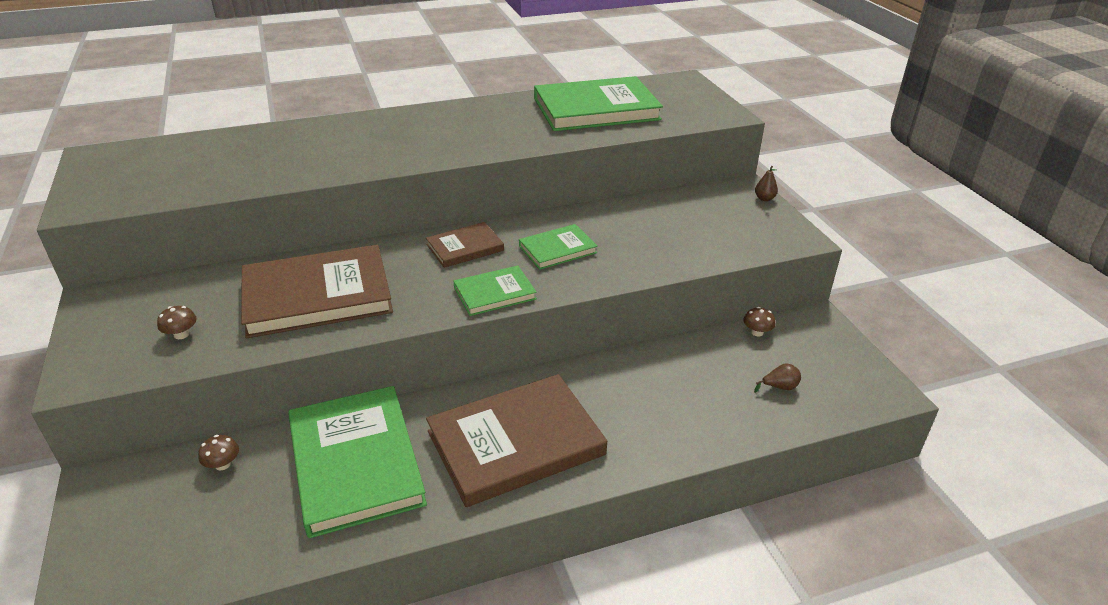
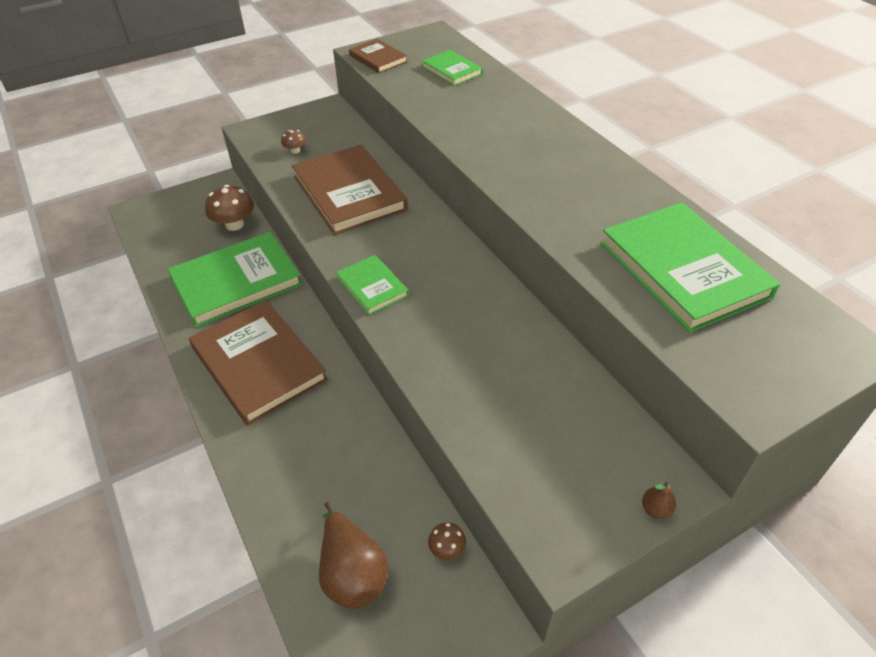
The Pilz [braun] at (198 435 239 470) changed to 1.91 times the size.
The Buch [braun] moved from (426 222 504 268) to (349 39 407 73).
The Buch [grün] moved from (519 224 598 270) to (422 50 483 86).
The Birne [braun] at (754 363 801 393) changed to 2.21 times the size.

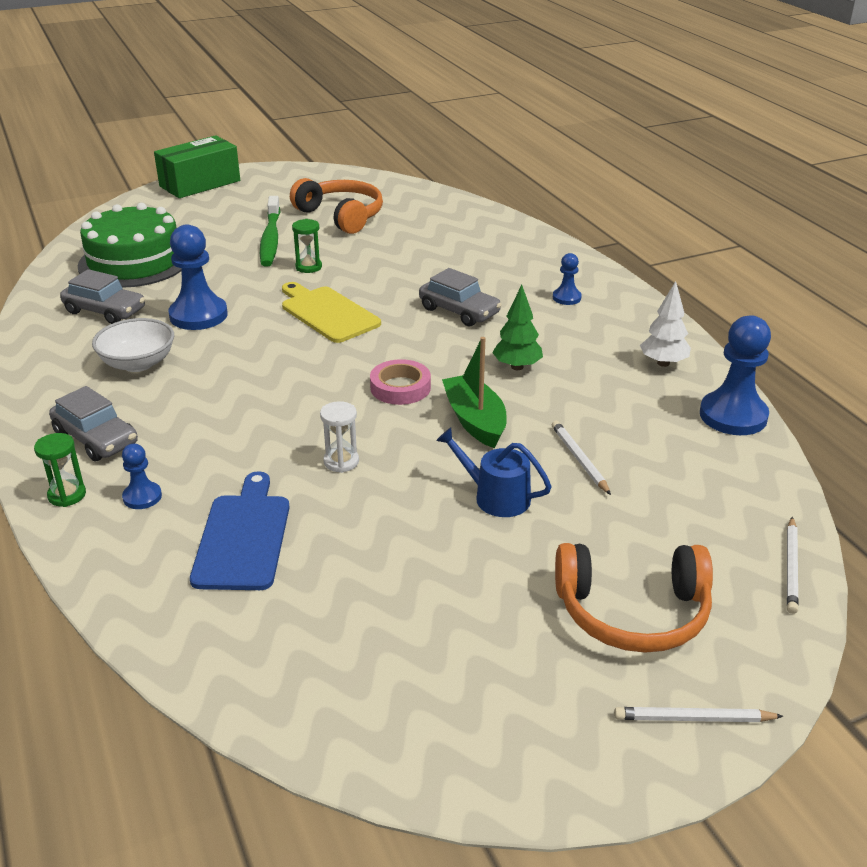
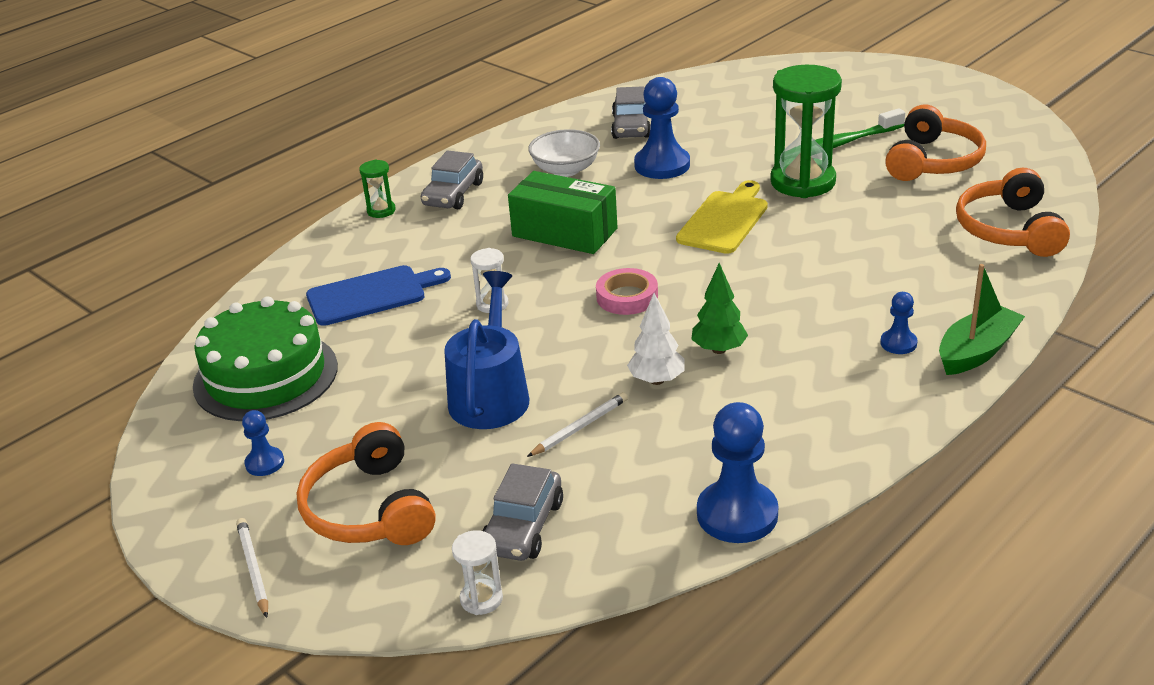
The Kuchen [grün] moved from (78 203 182 288) to (193 296 338 421).
The Bauer [blau] moved from (122 443 162 509) to (242 410 284 476).
The Schachtel [grün] moved from (154 135 240 198) to (508 171 618 254).
The Sanduhr [grün] at (292 219 322 273) changed to 2.23 times the size.
The Auto [grau] moved from (419 268 502 326) to (483 463 563 561).
The Gießkanne [blau] at (436 428 552 517) changed to 1.55 times the size.
The Boot [grün] moved from (442 337 507 448) to (939 264 1025 375).
The Baum [weiß] moved from (640 281 691 367) to (627 293 684 385).
The Bleistift [weiß] at (787 517 799 614) was replaced by the Sanduhr [weiß] at (452 530 503 615).
The Kopfhörer [orange] at (956 168 1070 257) appeared.

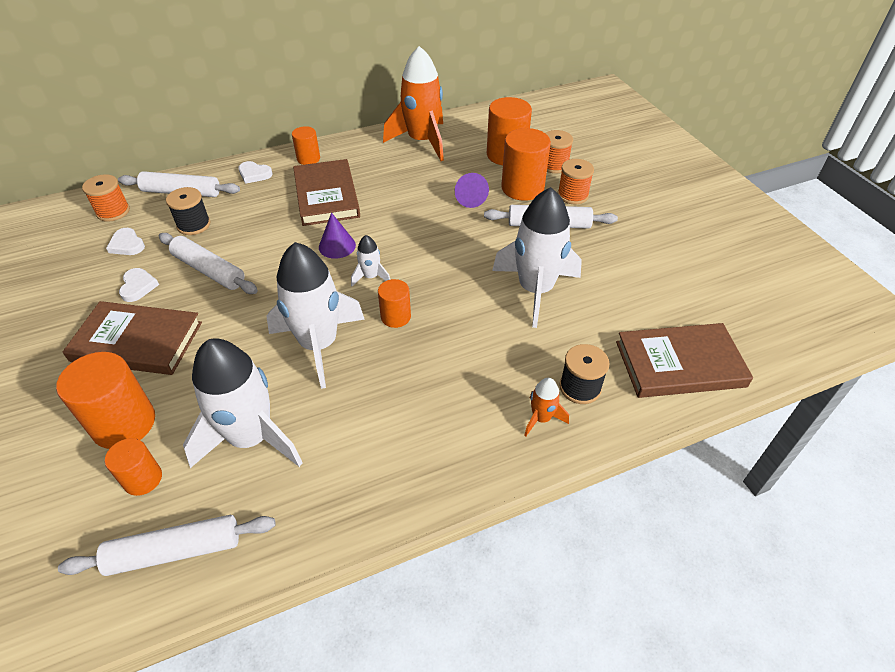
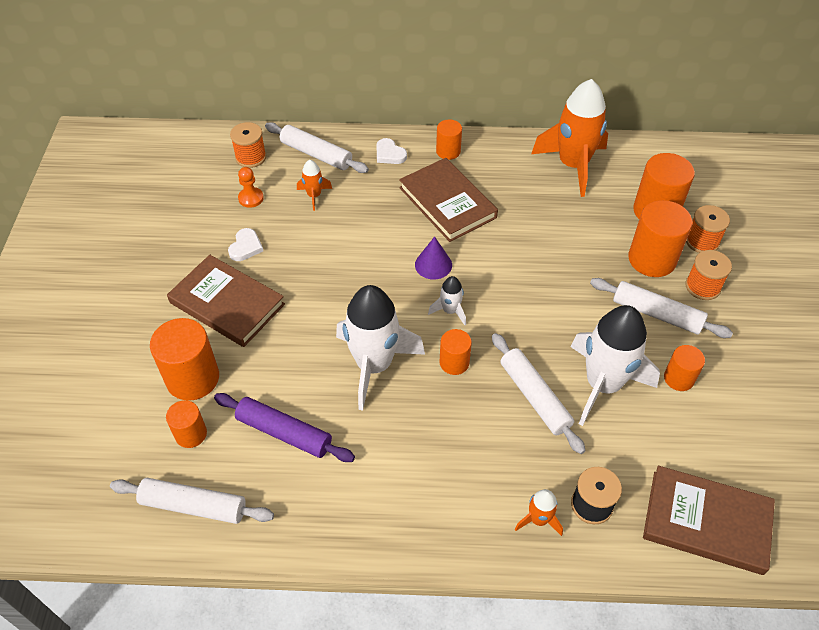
The Herz [weiß] at (106 228 145 255) was replaced by the Bauer [orange] at (238 167 264 208).
The Nudelholz [weiß] moved from (159 233 258 294) to (492 333 586 454).
The Garnrolle [schwarz] at (166 187 211 235) was replaced by the Rakete [orange] at (297 160 332 211).
The Rakete [weiß] at (183 339 303 468) was replaced by the Nudelholz [lila] at (214 393 355 462).
The Buch [braun] at (293 159 360 226) turned 45 degrees counterclockwise.
The Kegel [lila] at (455 173 489 208) disappeared.
The Vollzylinder [orange] at (664 345 705 391) appeared.

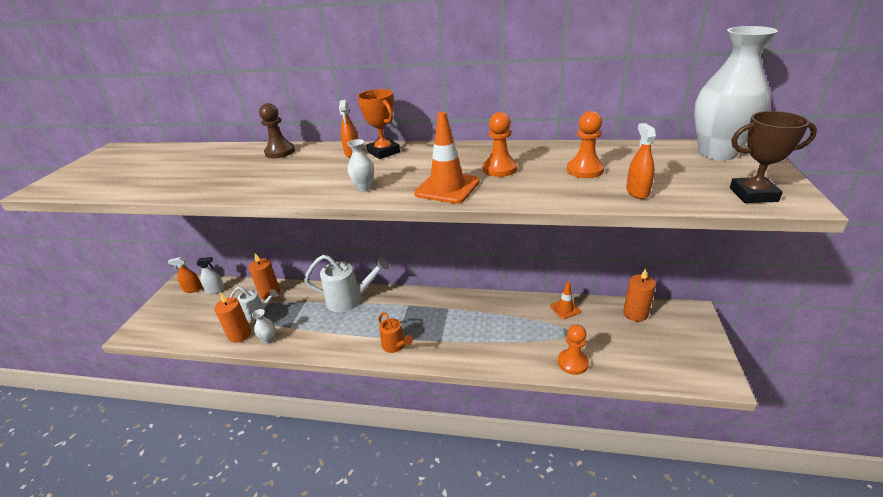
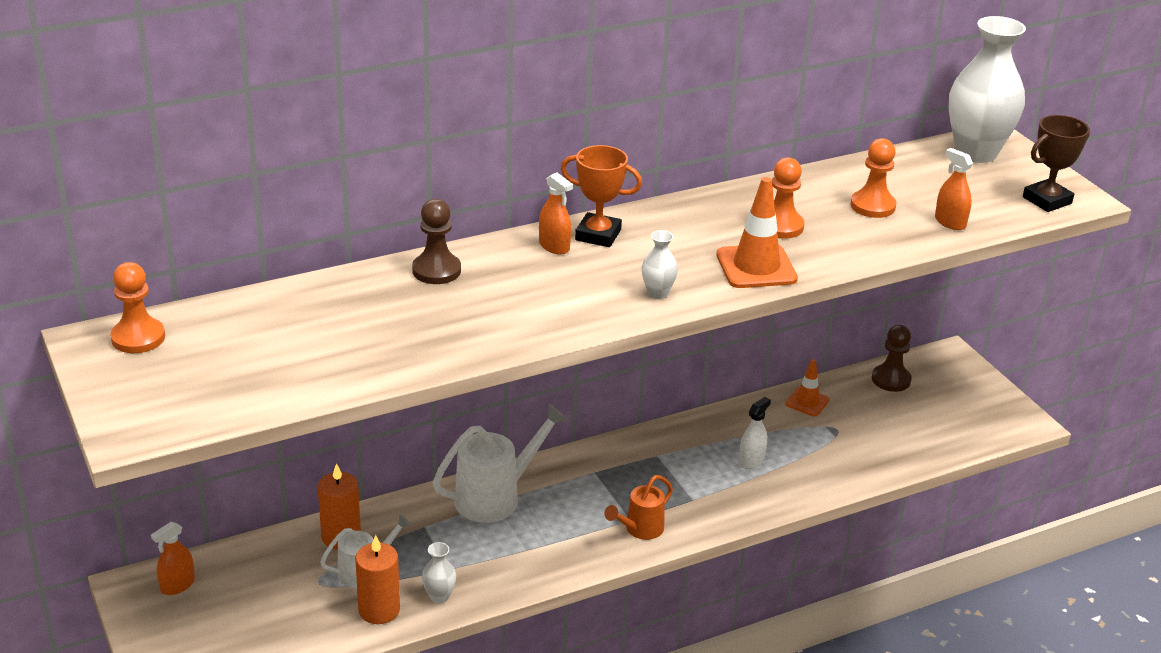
The Sprühflasche [weiß] moved from (196 257 225 294) to (739 397 771 469).
The Gießkanne [orange] at (378 312 413 353) turned 120 degrees clockwise.
The Bauer [orange] moved from (558 324 589 375) to (110 262 165 353).
The Kerze [orange] at (623 269 656 322) was replaced by the Bauer [braun] at (872 325 912 392).

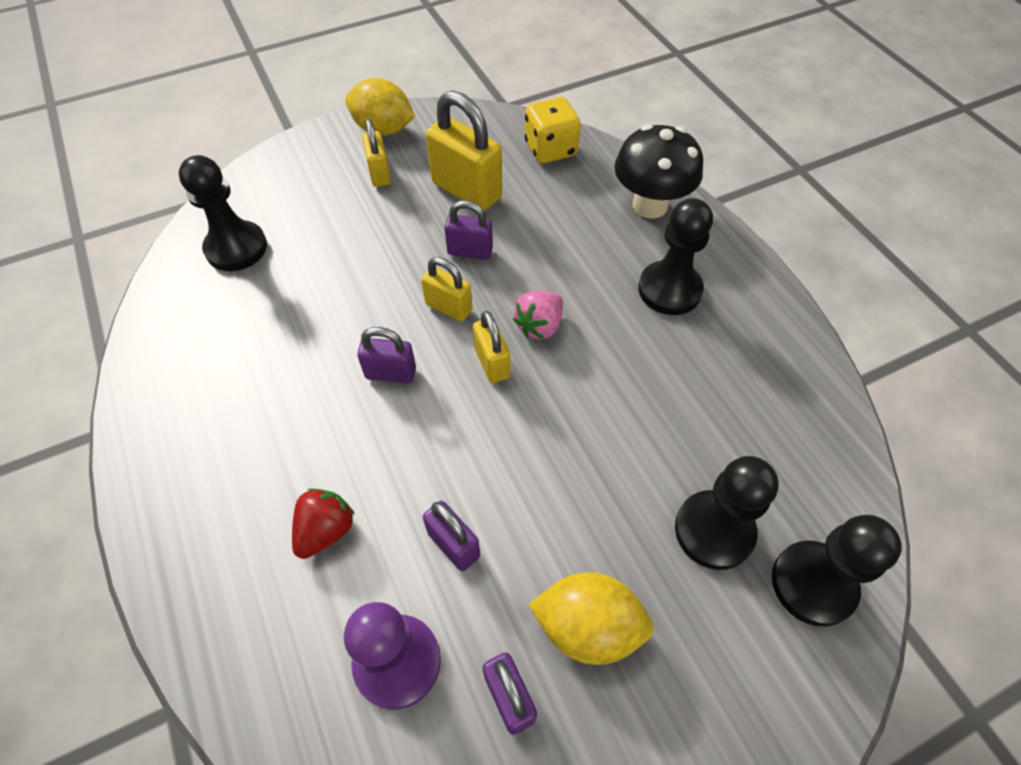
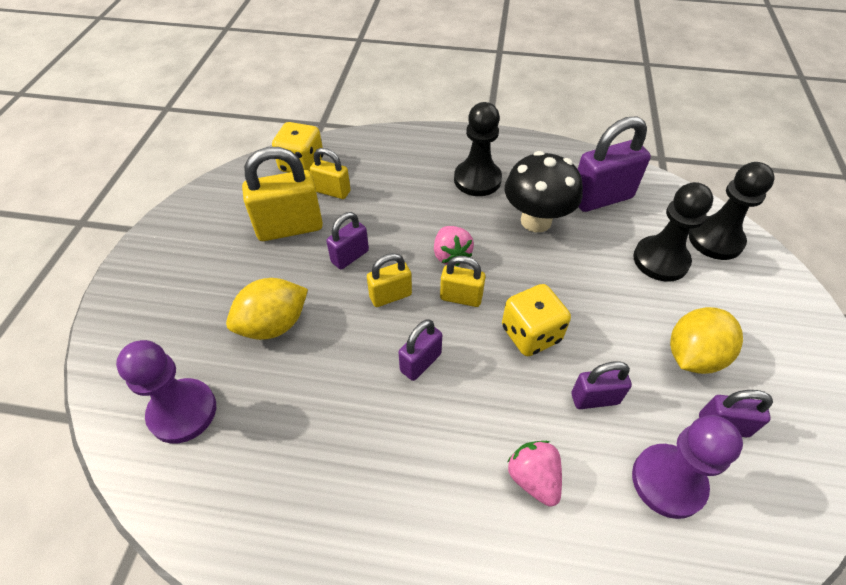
The Bauer [schwarz] at (179 155 267 271) became the Bauer [lila] at (116 340 216 443).
The Erdbeere [rot] at (292 488 355 559) became the Erdbeere [rosa] at (507 441 562 507).
The Zitrone [gelb] moved from (345 78 415 136) to (226 278 308 340).
The Vorhängeschloss [gelb] moved from (362 119 391 187) to (310 148 350 199).
The Pilz [schwarz] moved from (614 124 703 219) to (505 151 583 232).
The Spielwürfel [gelb] at (502 284 571 356) appeared.
The Vorhängeschloss [lila] at (578 116 651 212) appeared.

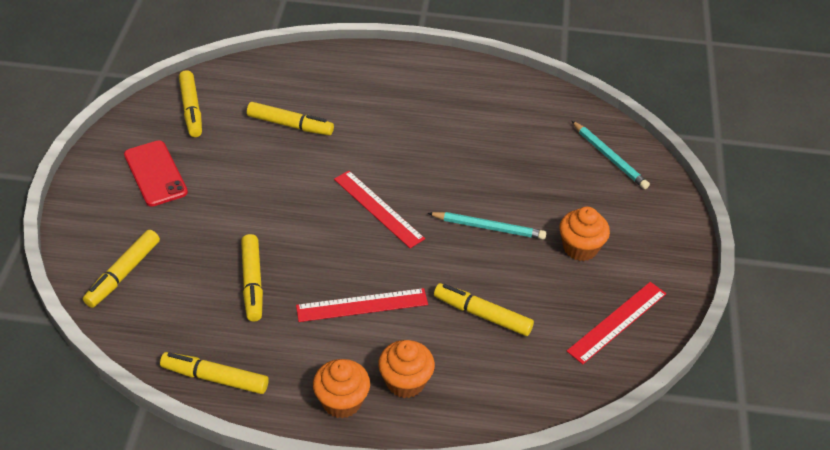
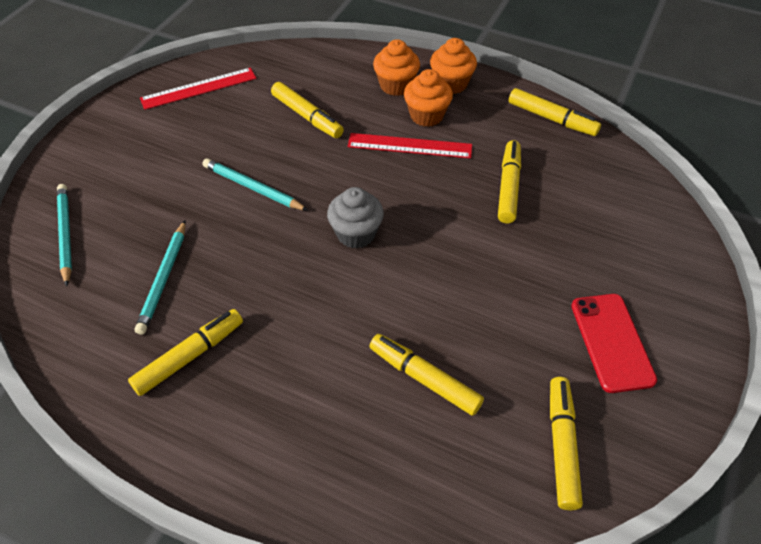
The Filzstift [gelb] moved from (83 230 160 308) to (128 309 243 396).
The Lineal [rot] at (334 171 425 248) was replaced by the Muffin [grau] at (327 187 384 249).
The Muffin [orange] moved from (559 207 610 261) to (404 69 453 127).
The Bleistift [türkis] at (135 220 186 335) appeared.

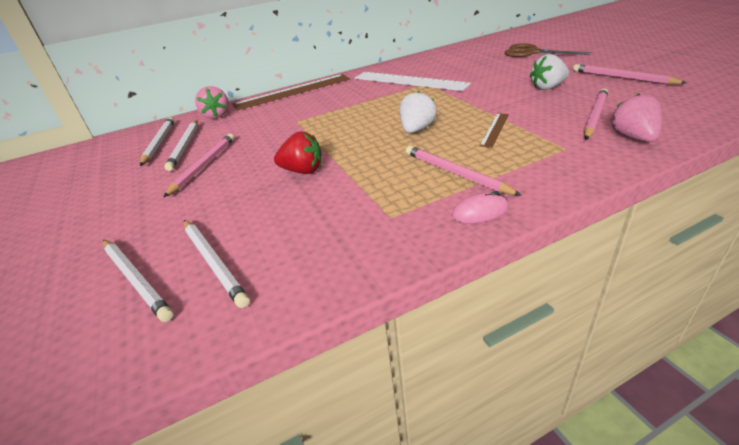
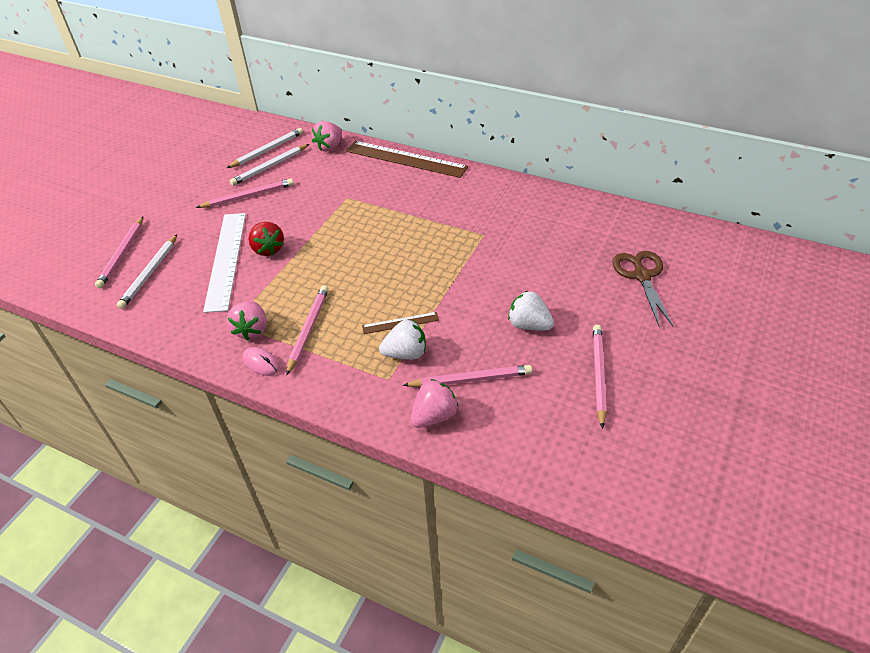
The Bleistift [weiß] at (103 240 174 322) became the Bleistift [rosa] at (95 217 143 288).
The Lineal [weiß] moved from (355 72 471 91) to (203 213 246 313).
The Erdbeere [weiß] moved from (400 91 437 133) to (379 320 426 360).
The Erdbeere [rosa] at (227 301 267 340) appeared.

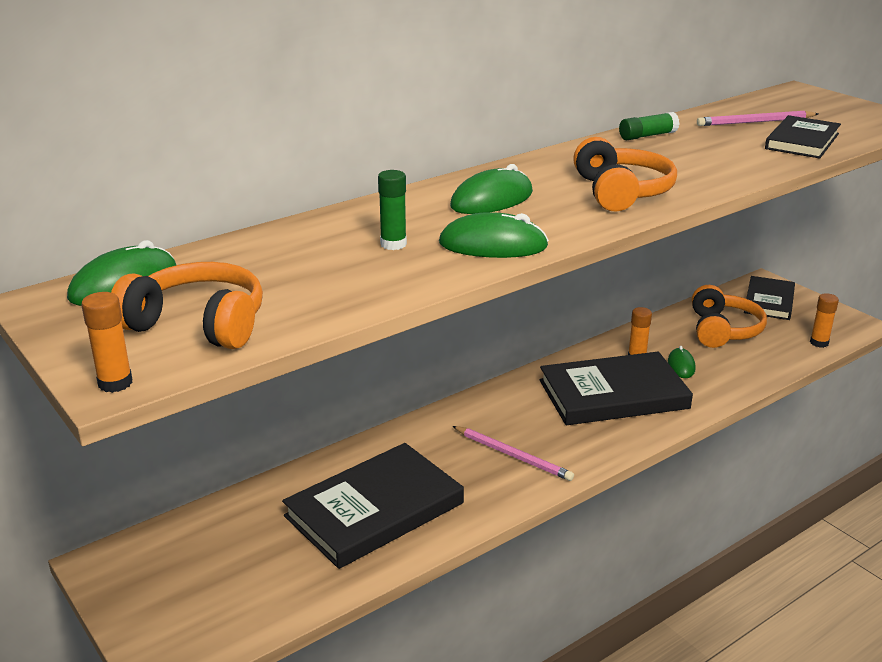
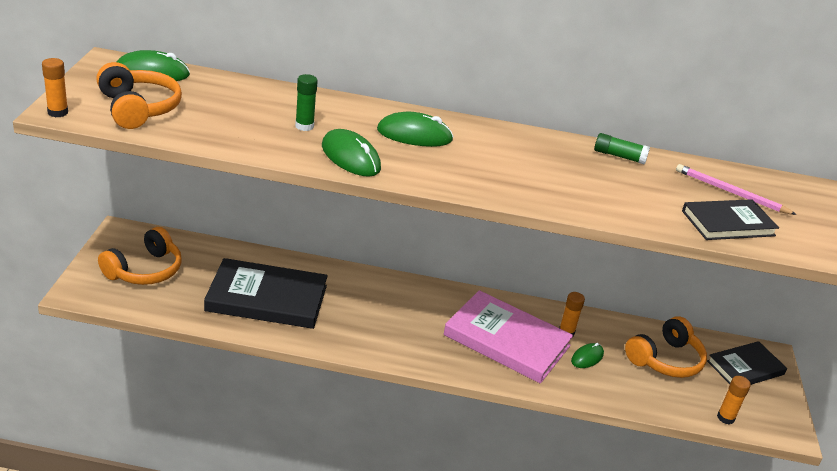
The Bleistift [rosa] at (453 426 574 481) disappeared.
The Buch [schwarz] at (540 352 693 425) became the Buch [rosa] at (444 290 573 384).
The Kopfhörer [orange] moved from (573 137 677 212) to (98 227 182 285).

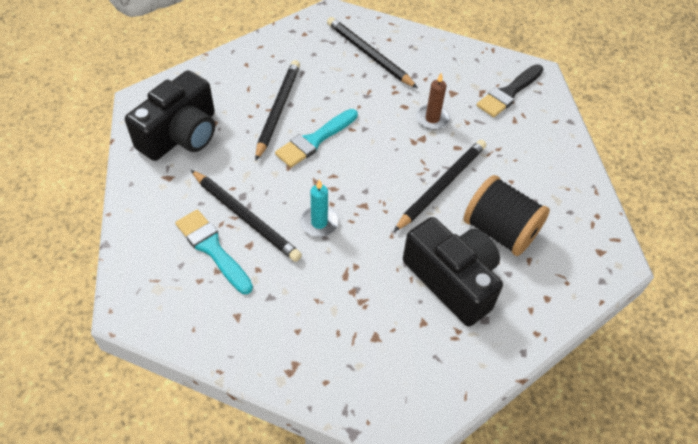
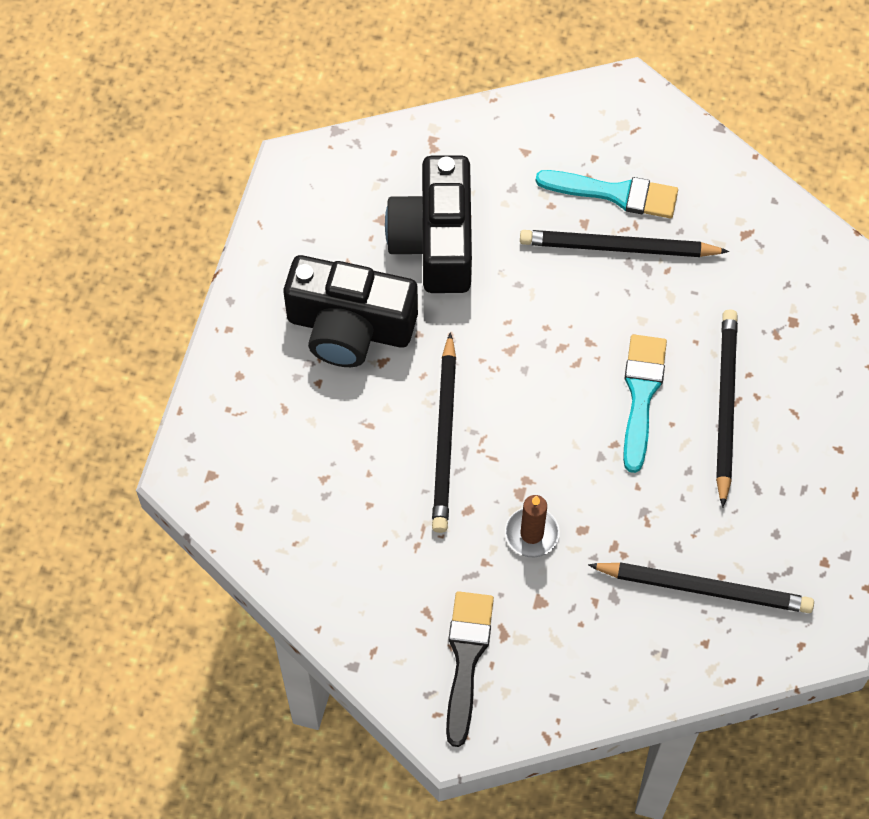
The Kamera [schwarz] moved from (125 70 215 161) to (385 155 472 293).
The Bleistift [schwarz] at (255 60 300 161) turned 150 degrees counterclockwise.
The Kerze [türkis] at (300 180 339 237) disappeared.
The Garnrolle [schwarz] at (464 175 550 256) disappeared.

